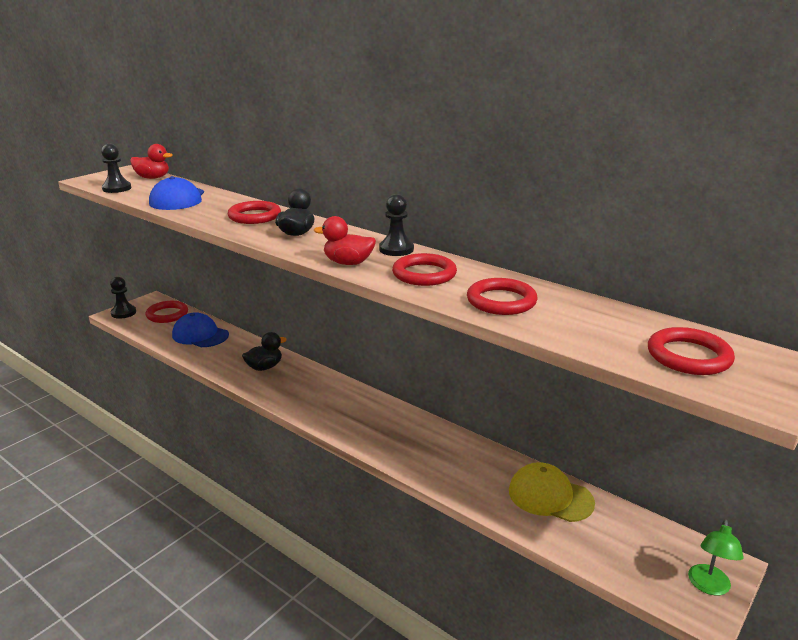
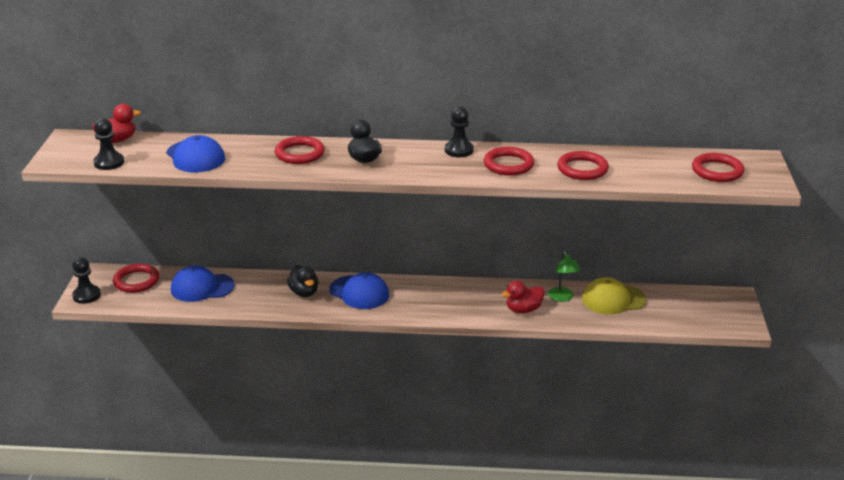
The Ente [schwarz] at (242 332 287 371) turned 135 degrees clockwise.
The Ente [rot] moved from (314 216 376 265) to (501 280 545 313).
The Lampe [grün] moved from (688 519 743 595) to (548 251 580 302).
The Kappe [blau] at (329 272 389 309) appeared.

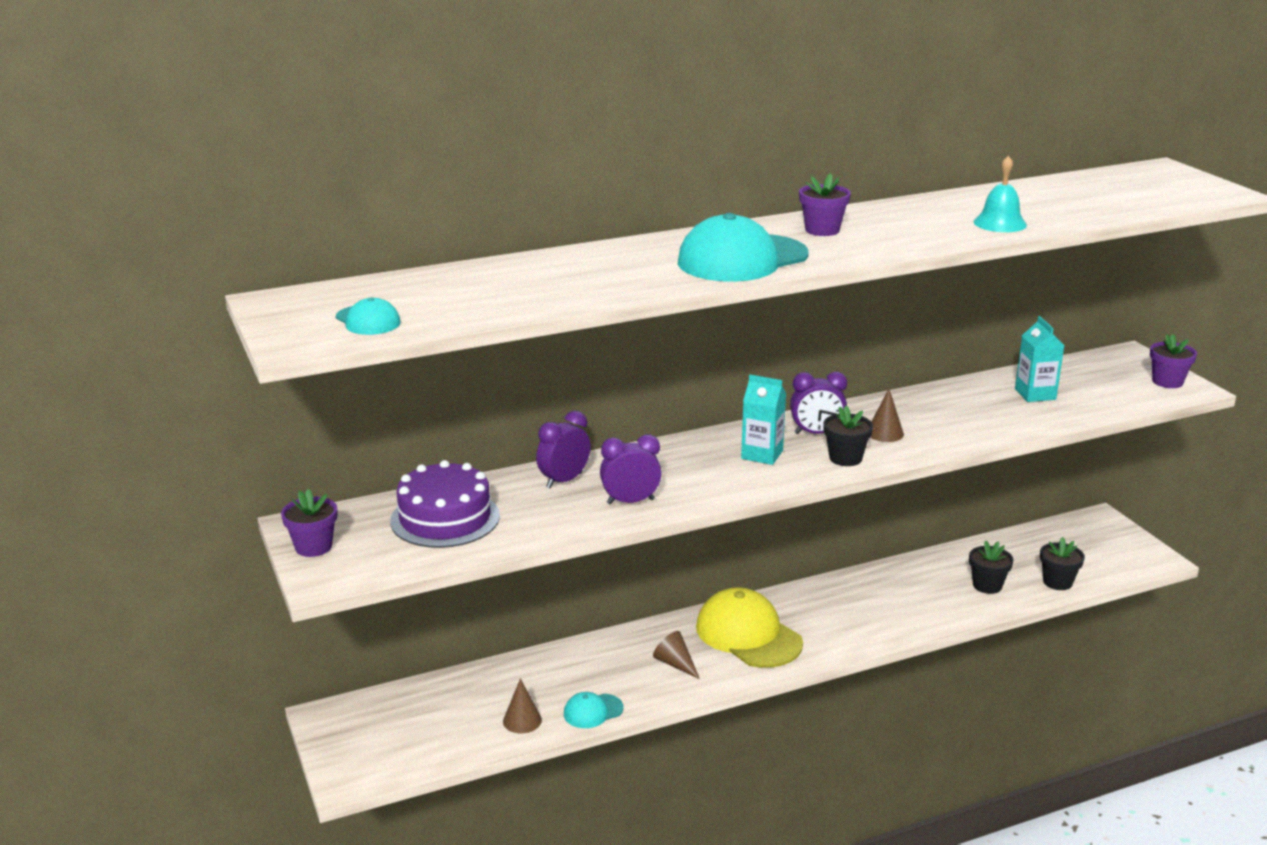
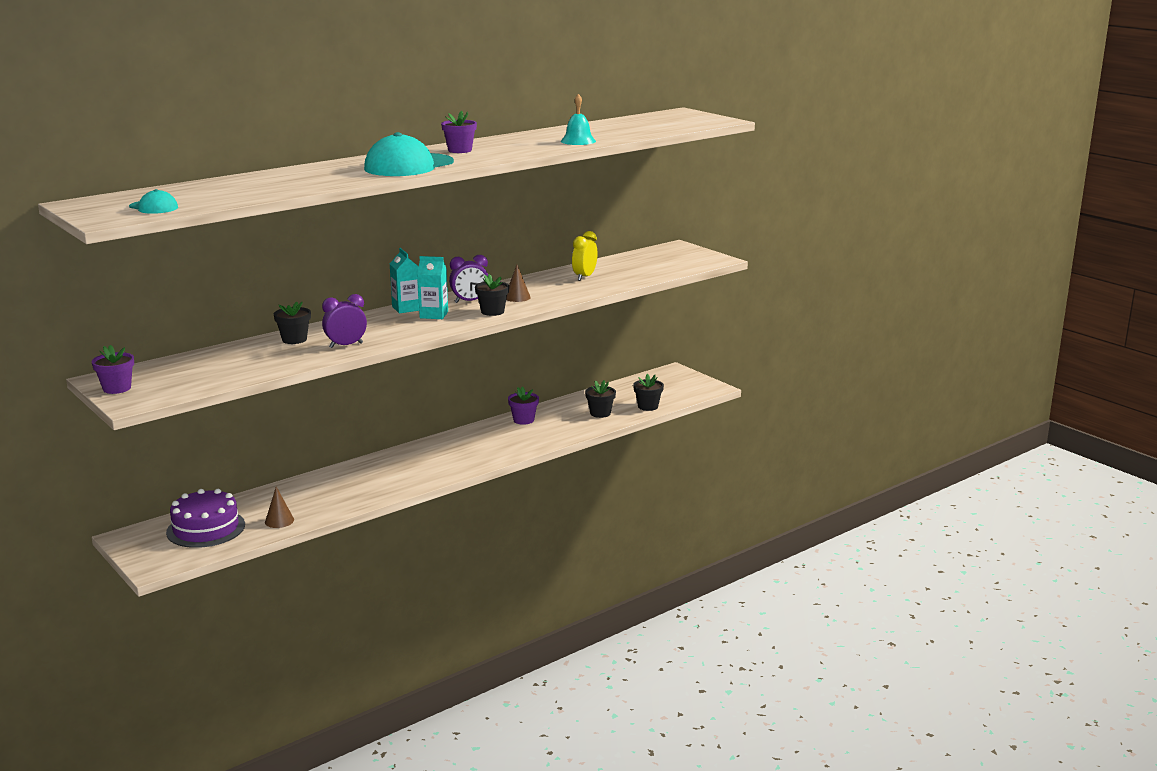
The Kuchen [lila] moved from (390 460 500 548) to (166 489 245 548).
The Wecker [lila] at (536 411 591 489) was replaced by the Blumentopf [schwarz] at (274 302 311 344).
The Kappe [türkis] at (564 692 624 728) disappeared.
The Kegel [braun] at (653 631 700 679) disappeared.
The Kappe [gelb] at (696 587 803 668) disappeared.
The Getränkekarton [türkis] moved from (1015 316 1065 402) to (390 248 419 313).
The Blumentopf [lila] moved from (1150 334 1197 388) to (508 386 539 425).
The Wecker [gelb] at (572 231 597 281) appeared.

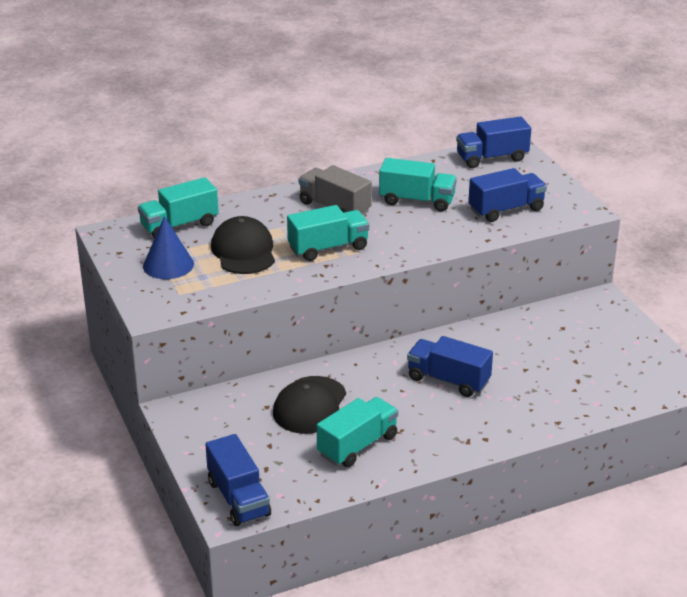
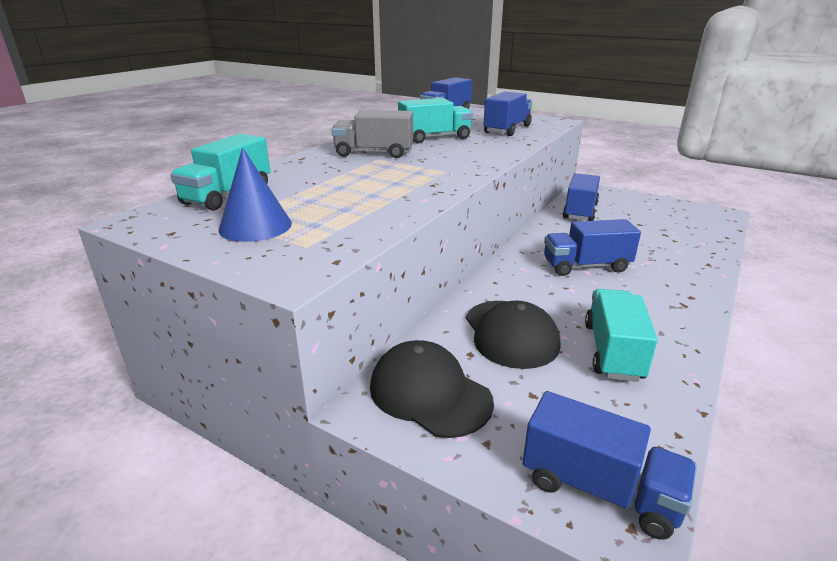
The Kappe [schwarz] moved from (211 216 275 274) to (370 340 494 438).
The Lastwagen [türkis] at (287 205 369 261) disappeared.
The Lastwagen [blau] at (563 173 600 221) appeared.

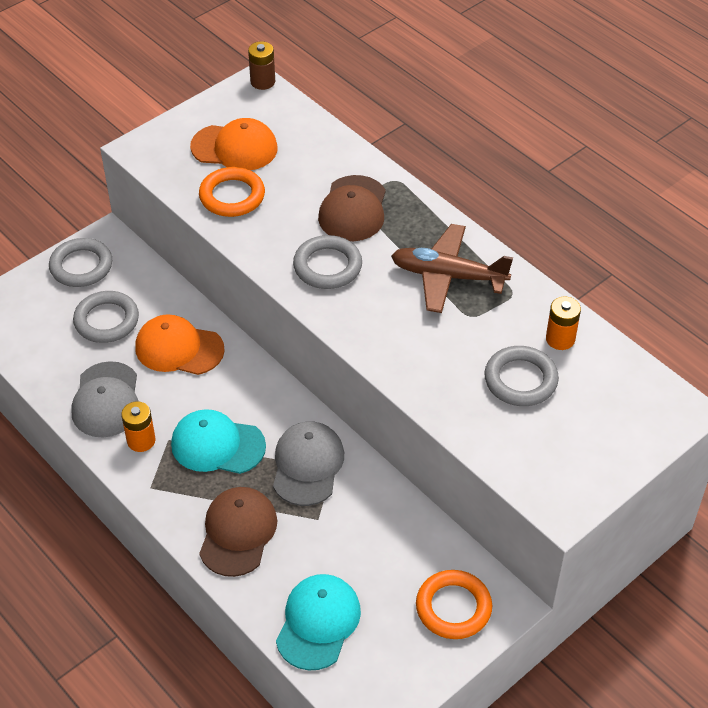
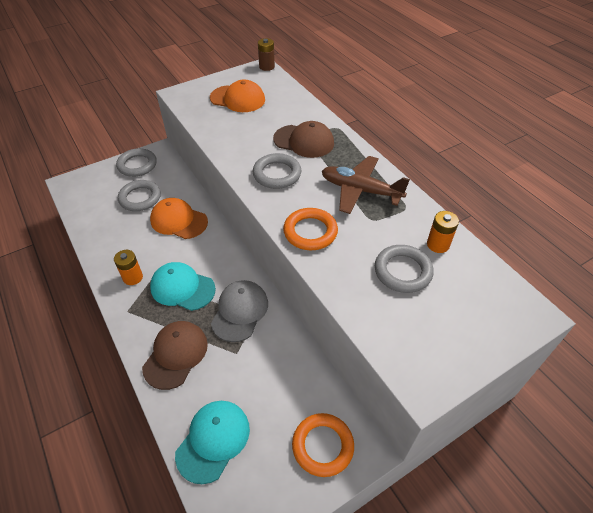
The Kappe [grau] at (71 361 139 438) disappeared.
The Ring [orange] moved from (199 167 265 217) to (283 208 338 250).
The Kappe [braun] at (318 175 386 241) turned 90 degrees counterclockwise.

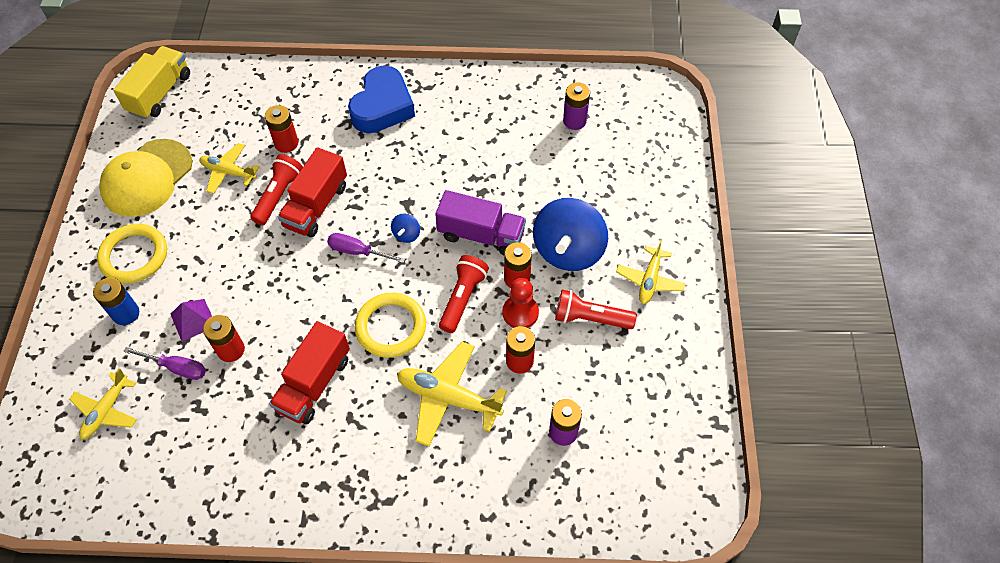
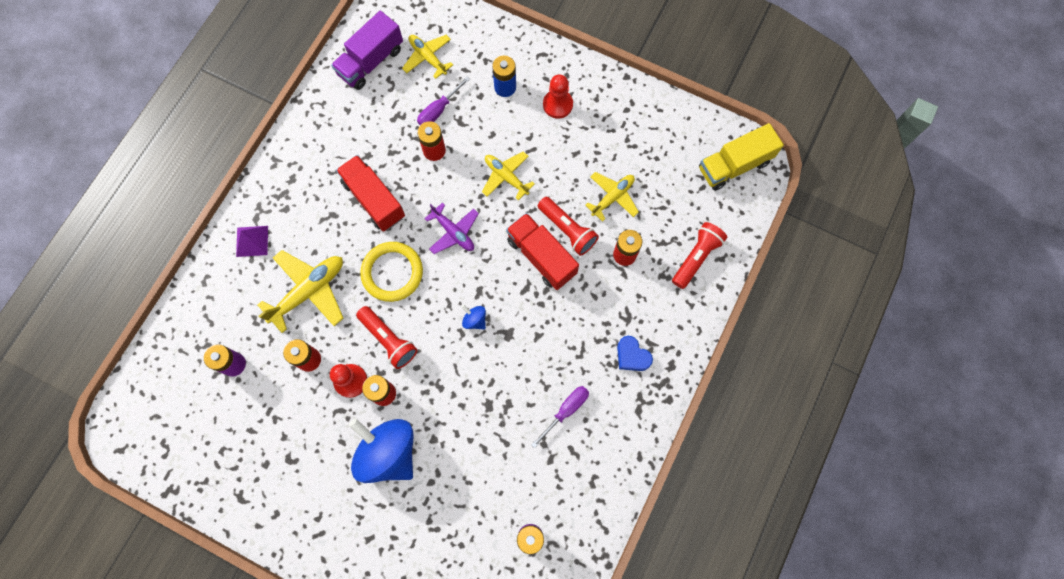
The Ring [gelb] at (97 224 167 284) was replaced by the Bauer [rot] at (543 74 573 119).
The Kappe [gelb] at (99 139 192 217) disappeared.
The Lastwagen [gelb] at (113 46 190 119) turned 105 degrees clockwise.
The Pyramide [lila] moved from (171 299 212 342) to (236 226 268 257).
The Schraubenzieher [lila] moved from (327 233 405 263) to (531 386 589 448).
The Herz [blau] at (348 66 415 133) changed to 0.51 times the size.
The Lastwagen [lila] moved from (435 190 526 255) to (331 11 403 90).
The Taschenlampe [rot] moved from (555 290 637 329) to (672 222 727 289).
The Flugzeug [gelb] moved from (616 239 685 304) to (482 151 535 200).
The Flugzeug [lila] at (425 203 479 254) appeared.

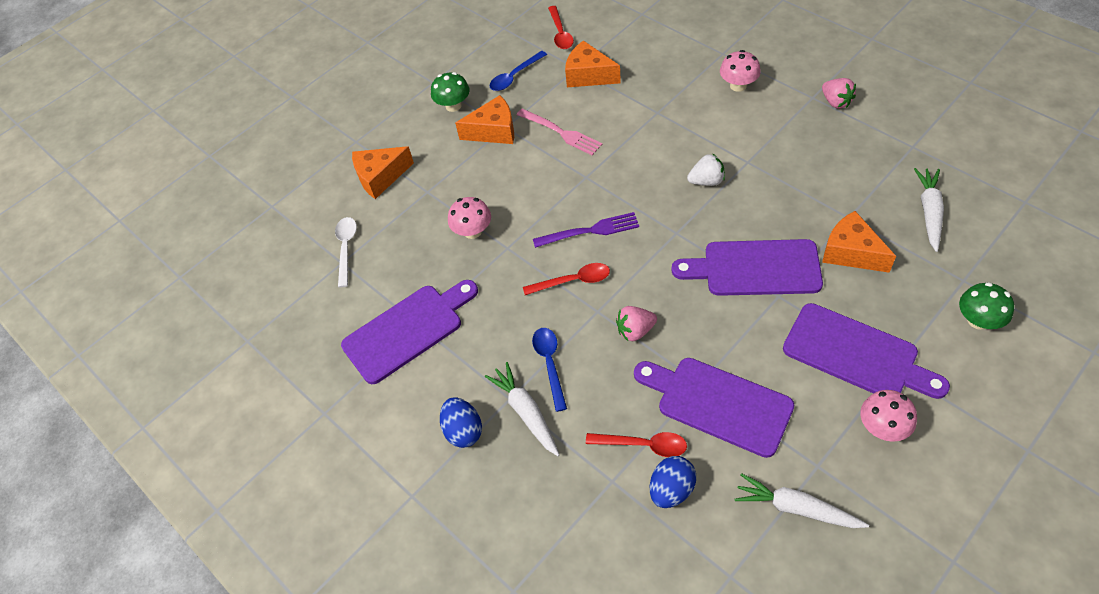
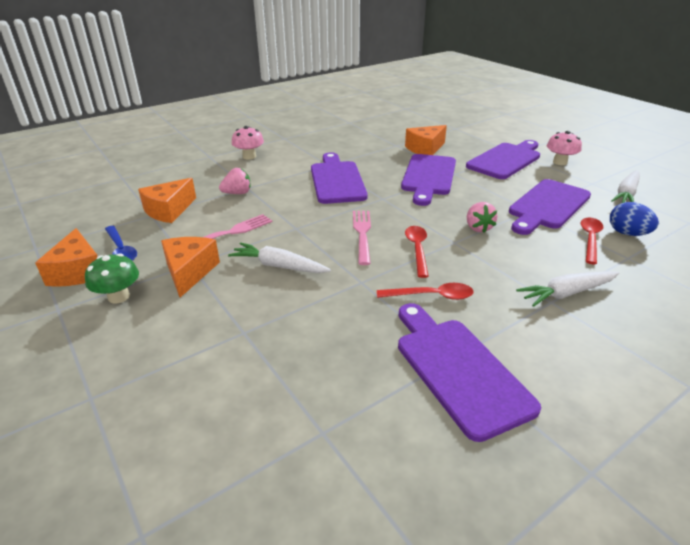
The Löffel [weiß] at (335 217 357 287) disappeared.
The Käse [orange] moved from (352 146 414 199) to (35 228 98 287).
The Ei [blau] at (440 397 482 448) disappeared.
The Pilz [rosa] at (448 197 491 239) disappeared.
The Löffel [blau] at (532 328 567 412) disappeared.
The Gabel [lila] at (533 212 639 248) became the Gabel [rosa] at (353 211 371 265).
The Löffel [rot] moved from (548 6 574 49) to (377 283 474 300).
The Erdbeere [weiß] at (687 153 725 186) was replaced by the Schneidebrett [lila] at (311 152 368 204).
The Erdbeere [rosa] moved from (822 78 856 108) to (219 168 251 194).
The Karotte [weiß] moved from (914 168 944 252) to (228 242 331 273).
The Pilz [grün] at (959 282 1014 330) disappeared.

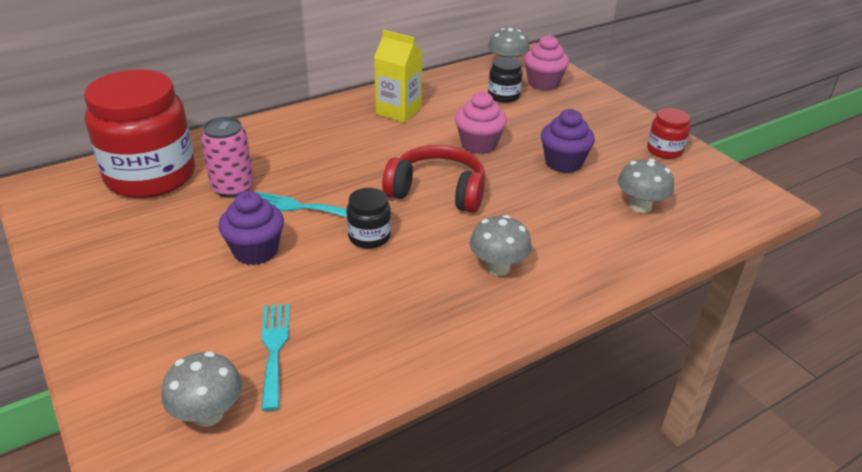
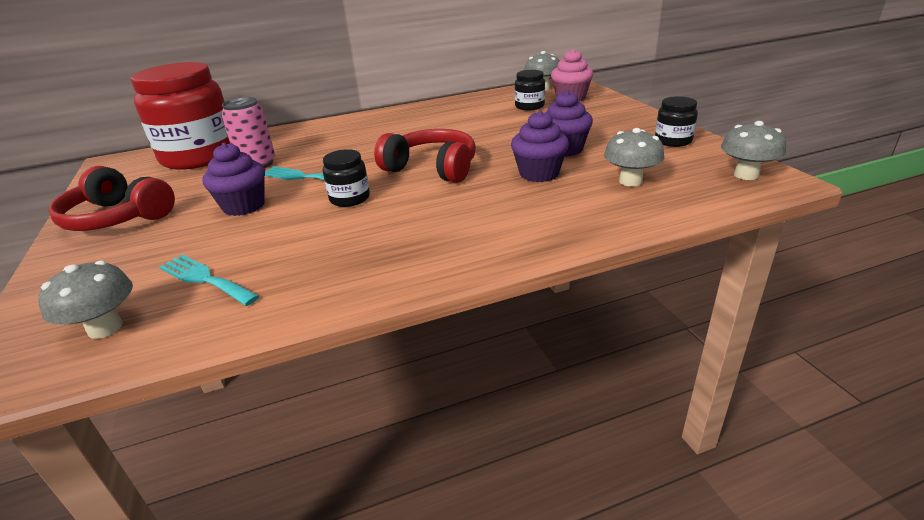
The Gabel [türkis] at (261 304 290 411) turned 60 degrees counterclockwise.
The Getränkekarton [gelb] at (374 30 422 123) disappeared.
The Muffin [rosa] at (455 92 507 154) disappeared.
The Pilz [grau] moved from (470 215 532 276) to (721 121 786 180).
The Einmachglas [rot] at (647 108 690 159) became the Einmachglas [schwarz] at (655 96 698 147).
The Kopfhörer [rot] at (49 166 175 231) appeared.
The Muffin [lila] at (511 110 569 182) appeared.

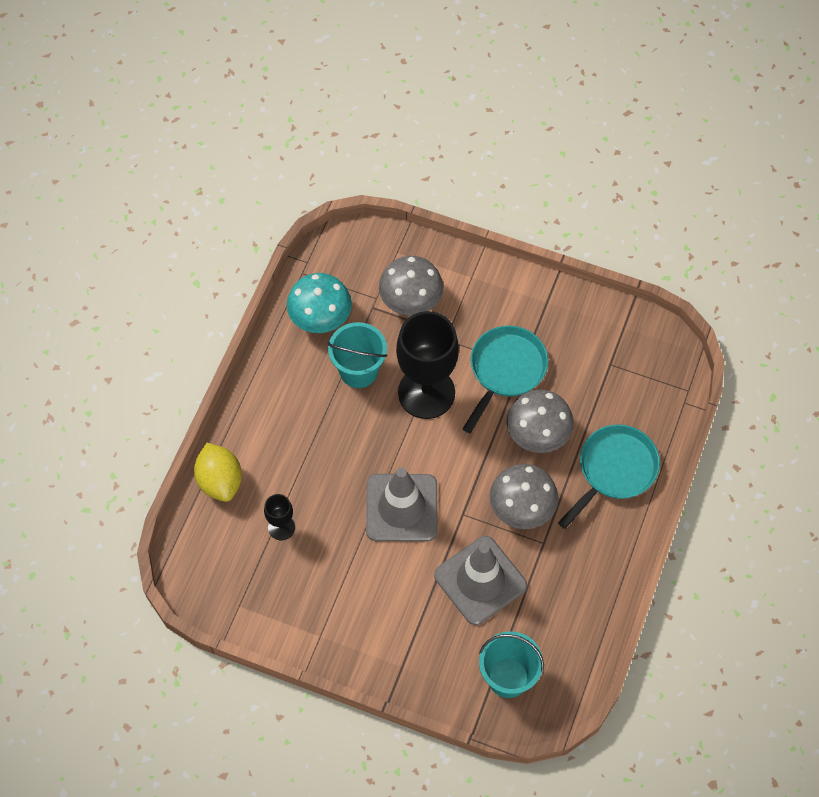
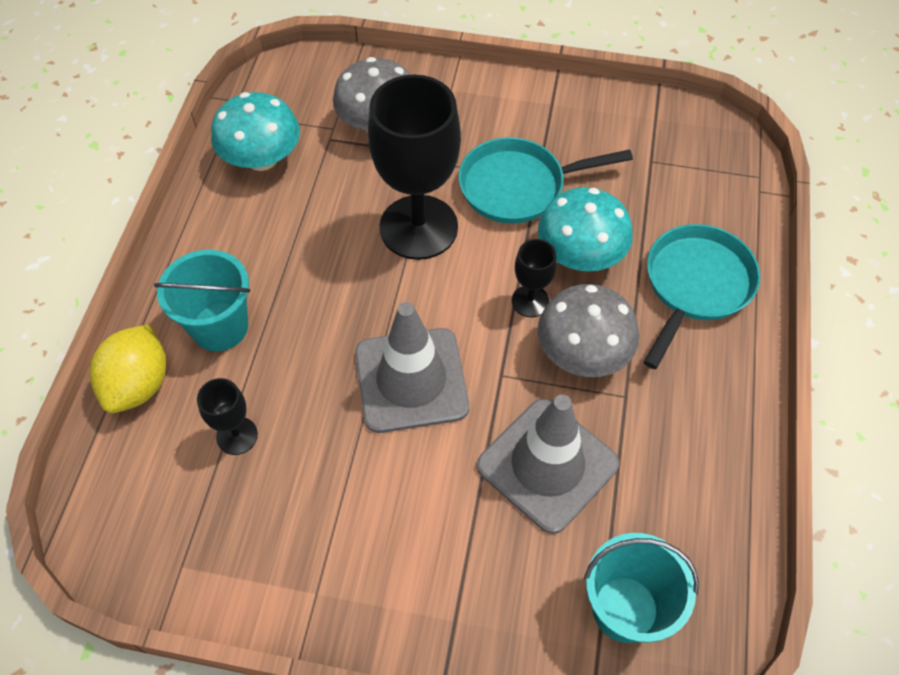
The Zitrone [gelb] at (194 443 242 502) turned 45 degrees clockwise.
The Eimer [türkis] moved from (328 322 387 388) to (154 250 250 351).
The Pfanne [türkis] at (463 326 548 433) turned 120 degrees counterclockwise.
The Pilz [grau] at (507 390 574 453) became the Pilz [türkis] at (538 187 633 271).
The Kelch [schwarz] at (512 239 556 317) appeared.

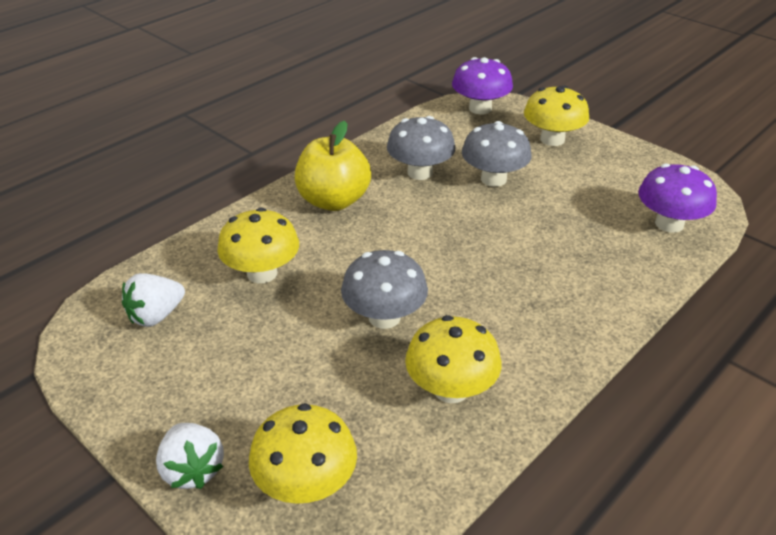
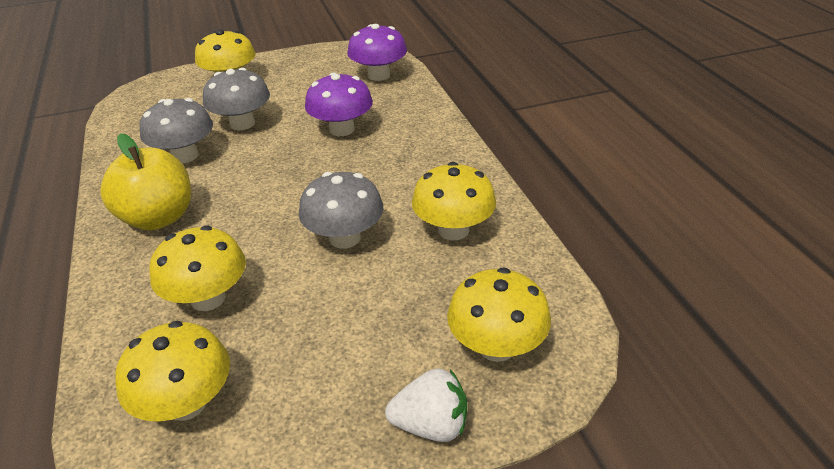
The Erdbeere [weiß] at (122 273 185 327) was replaced by the Pilz [gelb] at (115 321 230 422).
The Pilz [lila] moved from (452 57 513 114) to (305 72 373 136).

